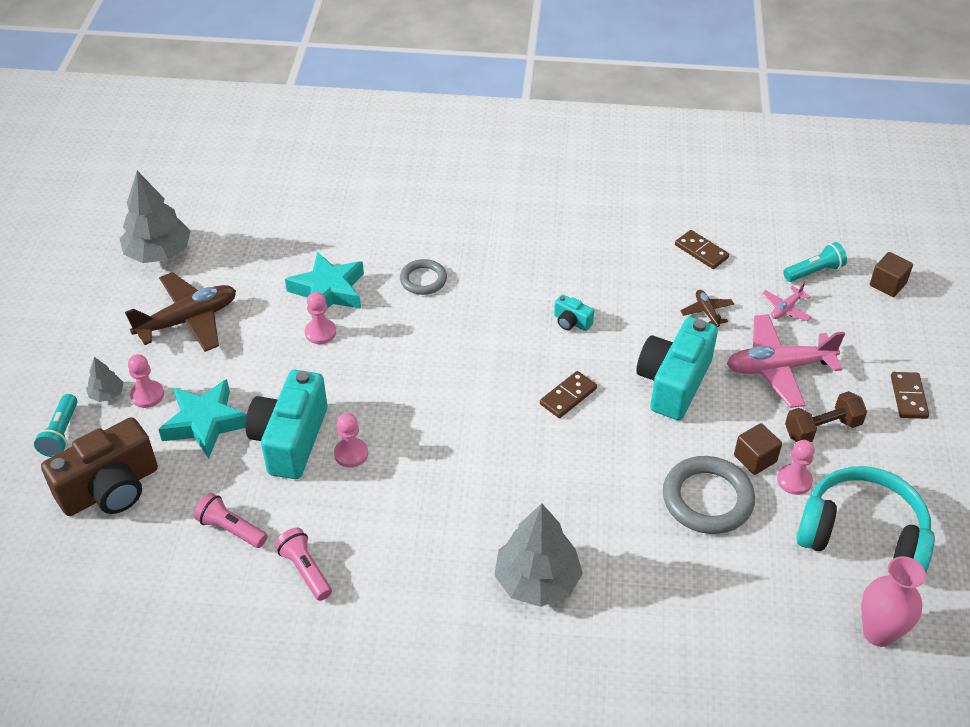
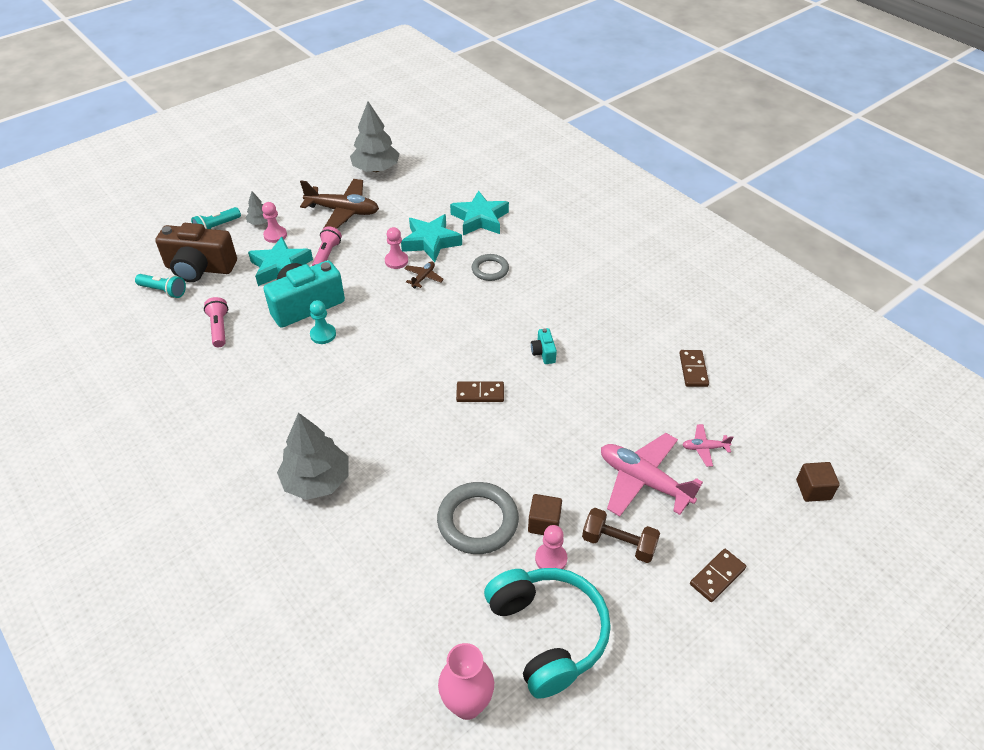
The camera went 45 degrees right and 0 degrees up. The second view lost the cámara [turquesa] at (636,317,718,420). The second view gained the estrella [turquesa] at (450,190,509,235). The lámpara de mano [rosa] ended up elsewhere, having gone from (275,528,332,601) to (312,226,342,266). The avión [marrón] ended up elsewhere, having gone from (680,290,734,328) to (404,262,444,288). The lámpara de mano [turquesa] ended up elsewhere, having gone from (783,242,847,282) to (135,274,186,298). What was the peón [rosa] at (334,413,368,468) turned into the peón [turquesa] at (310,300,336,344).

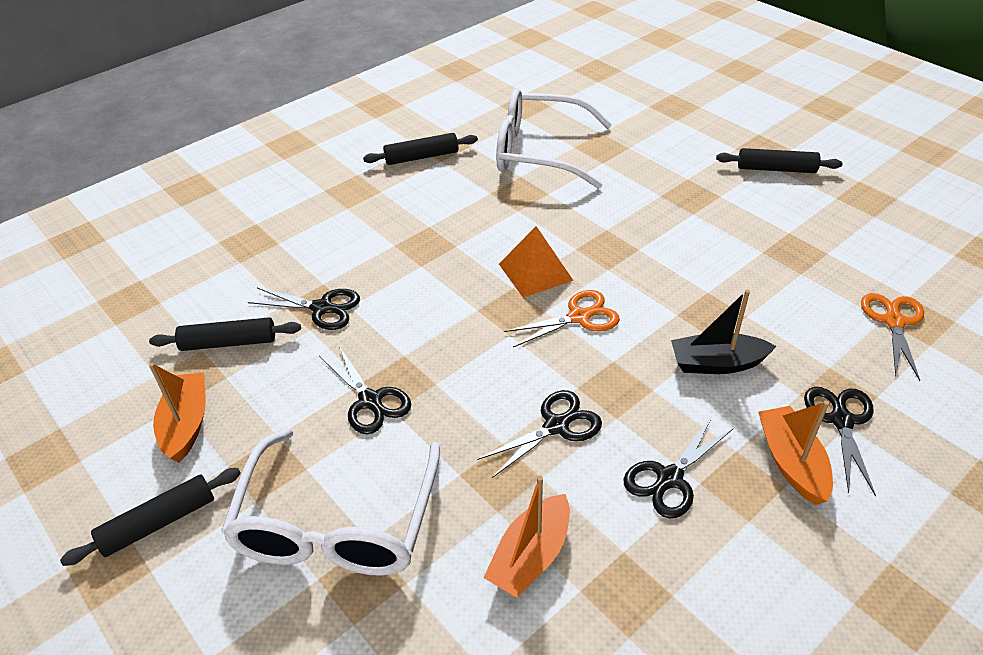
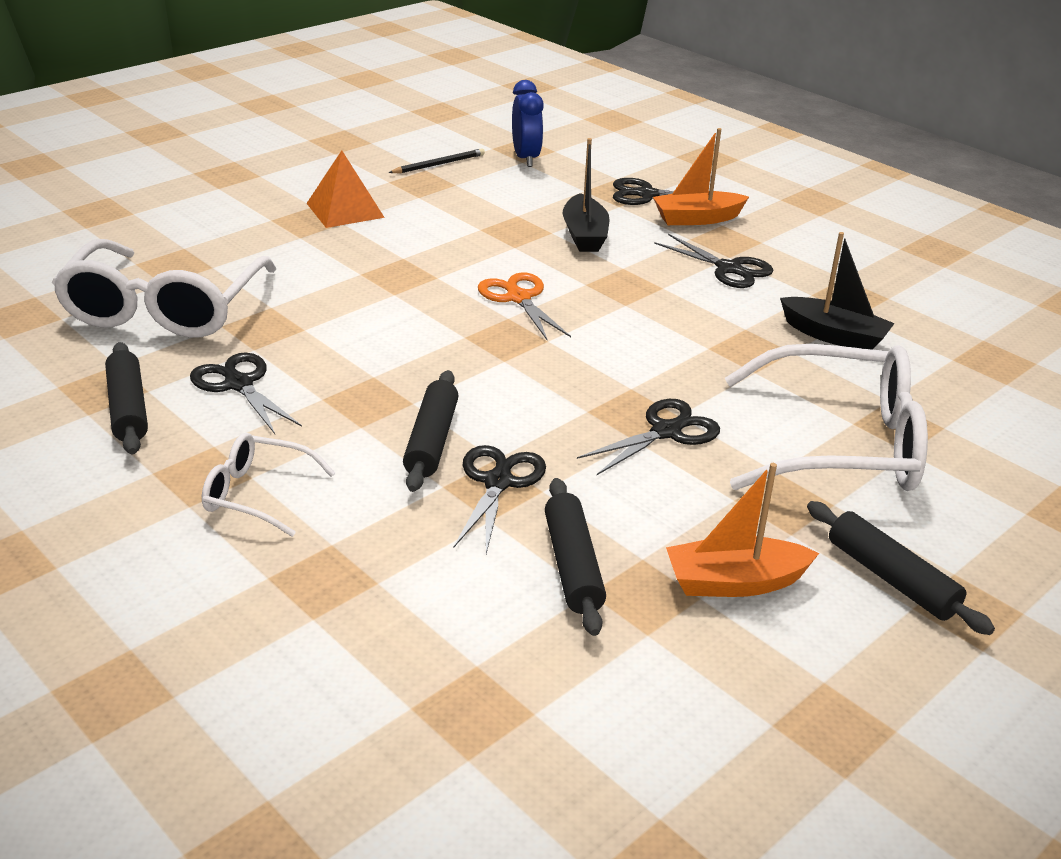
The camera went 95 degrees left and 10 degrees down. The second view gained the gafas [blanco] at (202,433,335,537). The second view gained the lápiz [negro] at (388,148,485,173). The tijeras [negro] ended up elsewhere, having gone from (477,390,602,478) to (190,353,302,434). The pirámide [naranja] ended up elsewhere, having gone from (499,226,574,298) to (306,150,385,228). The rodillo [negro] ended up elsewhere, having gone from (716,148,843,173) to (403,370,459,492). Where the tijeras [naranja] stood at (861,293,924,381), the despertador [azul] came to stand at (512,80,544,167). What was the barco [naranja] at (483,476,570,598) turned into the barco [negro] at (780,232,895,350).

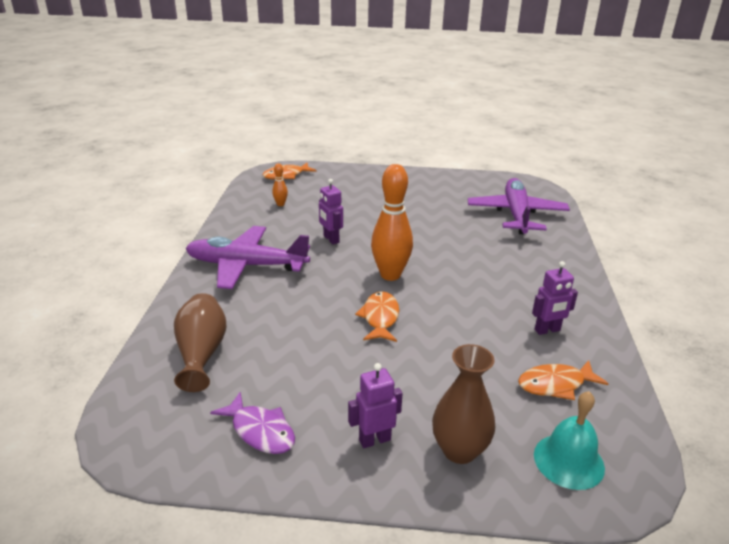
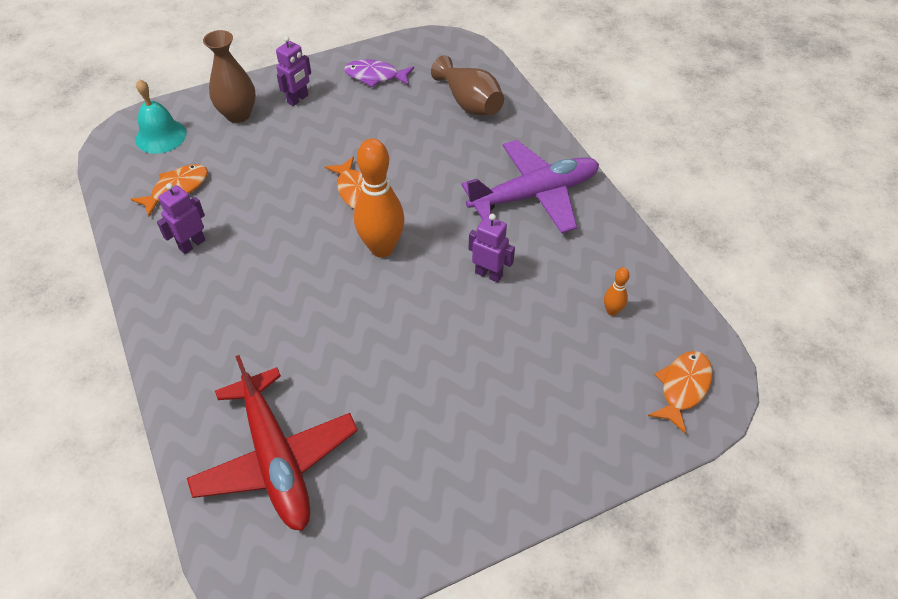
The camera went 150 degrees right and 20 degrees up. What was the avión [morado] at (468,178,570,234) turned into the avión [rojo] at (187,355,358,531).

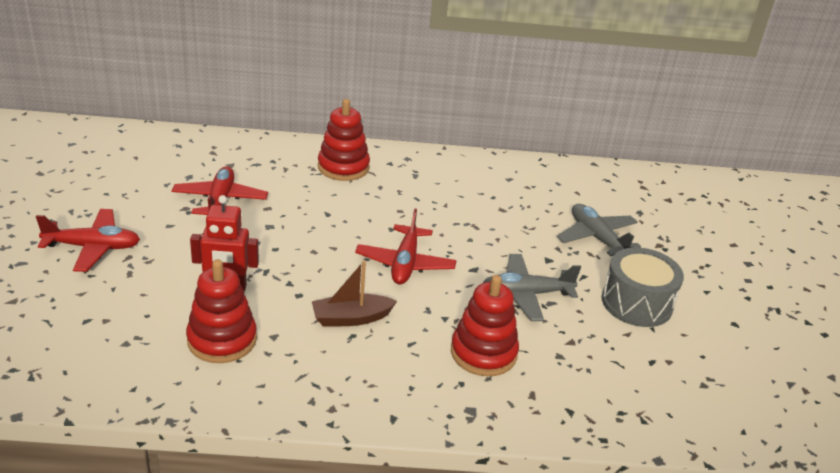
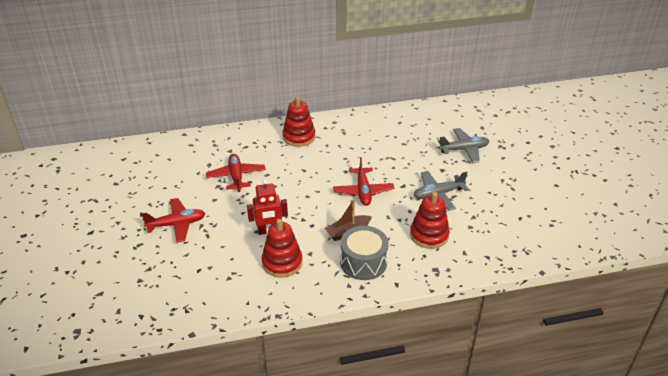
The camera went 10 degrees left and 5 degrees up. The tambor [gris] ended up elsewhere, having gone from (602,247,684,327) to (340,226,389,280). The avión [gris] at (557,204,641,257) ended up facing another way, 120 degrees clockwise from before.

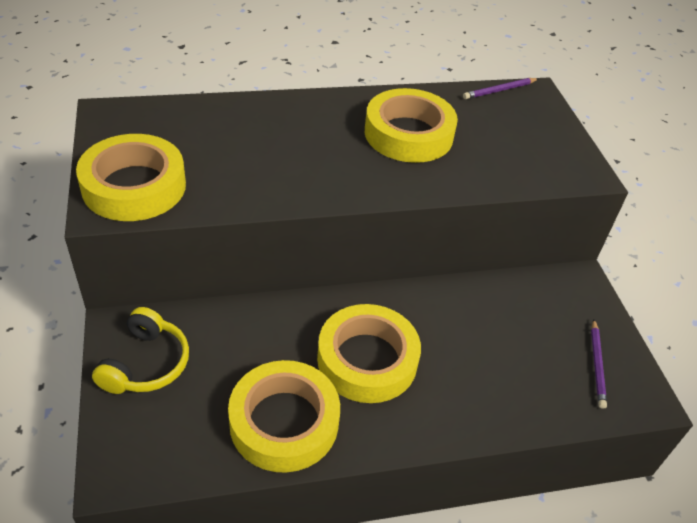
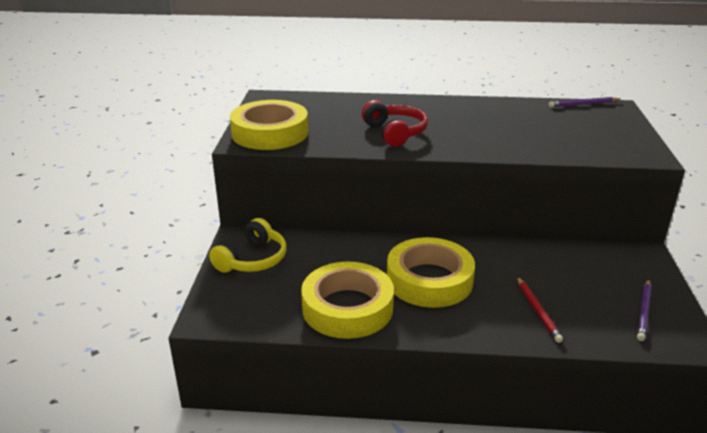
The camera went 20 degrees right and 15 degrees down. The second view lost the cinta adhesiva [amarillo] at (365,88,458,163). The second view gained the auriculares [rojo] at (362,100,428,147). The second view gained the lápiz [rojo] at (517,277,563,343).

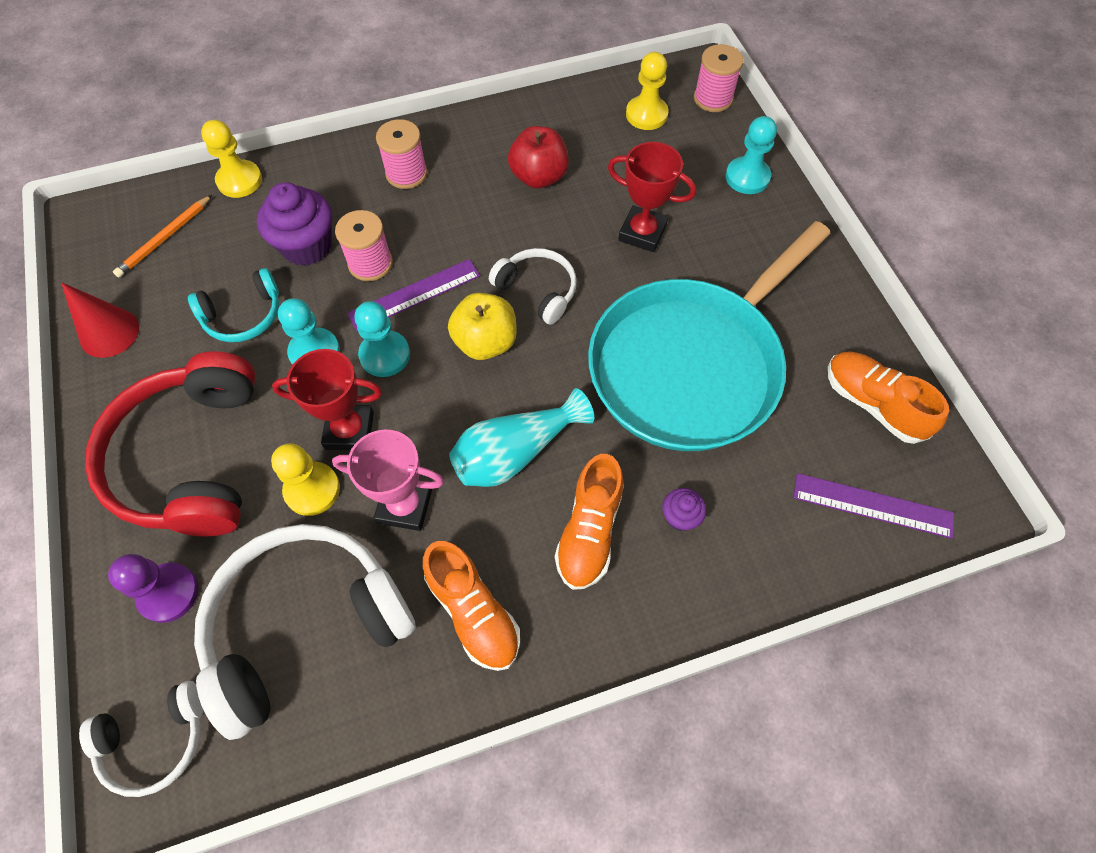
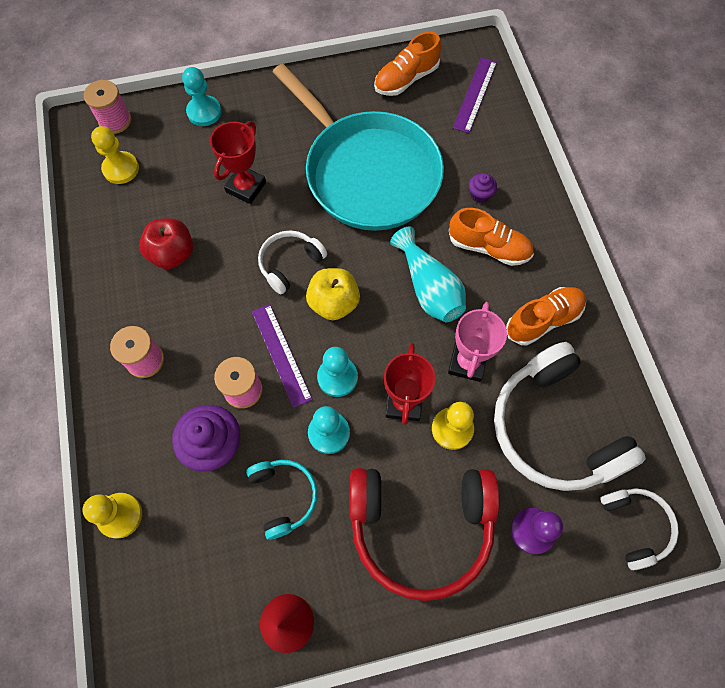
The camera went 85 degrees left and 5 degrees up. The second view lost the lápiz [naranja] at (113,195,212,277).

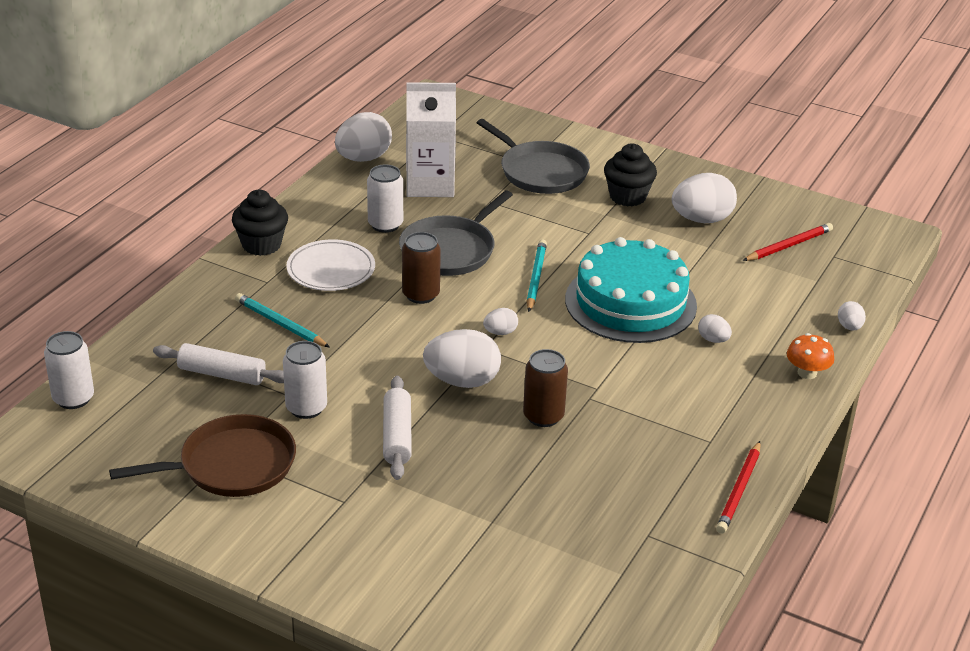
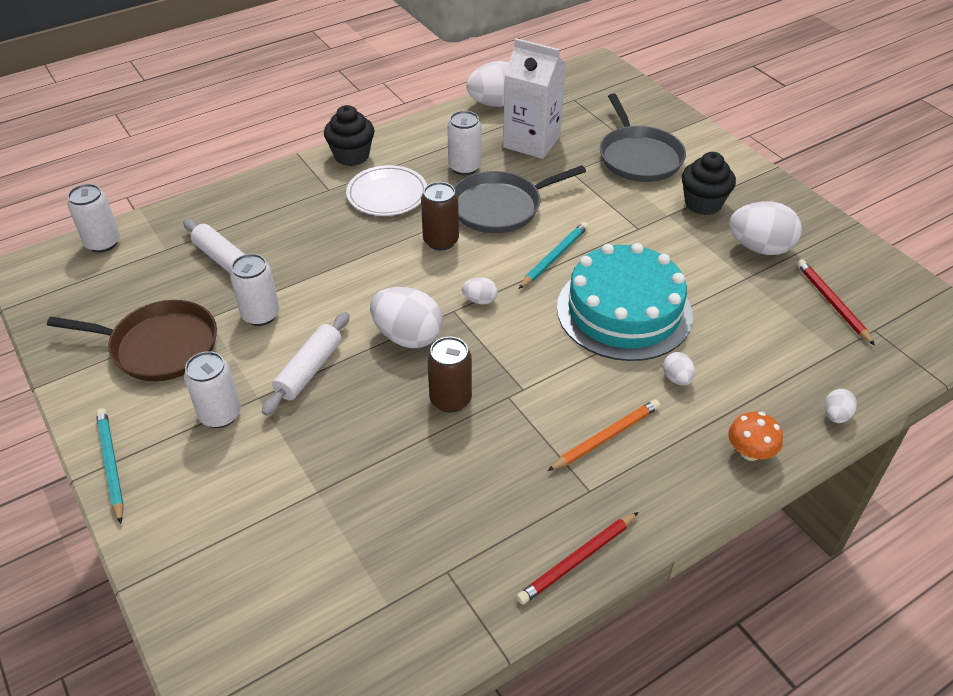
The camera went 30 degrees right and 10 degrees up. The second view gained the lata [blanco] at (184,351,241,428). The second view gained the lápiz [naranja] at (548,400,660,471). The lápiz [turquesa] ended up elsewhere, having gone from (235,293,330,347) to (96,408,124,524). The lápiz [rojo] at (742,223,833,261) ended up facing another way, 105 degrees counterclockwise from before.

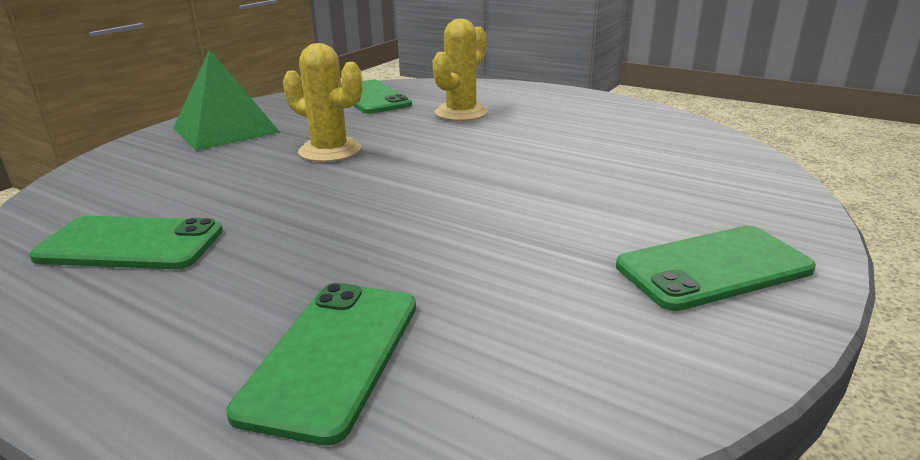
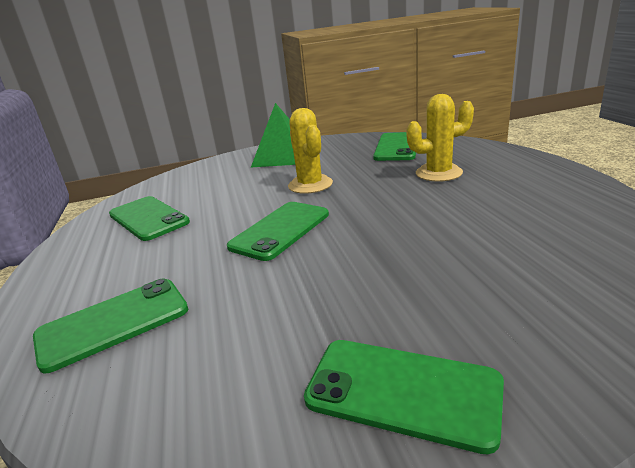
The camera went 45 degrees right and 0 degrees up. The second view gained the móvil [verde] at (227,202,329,261).

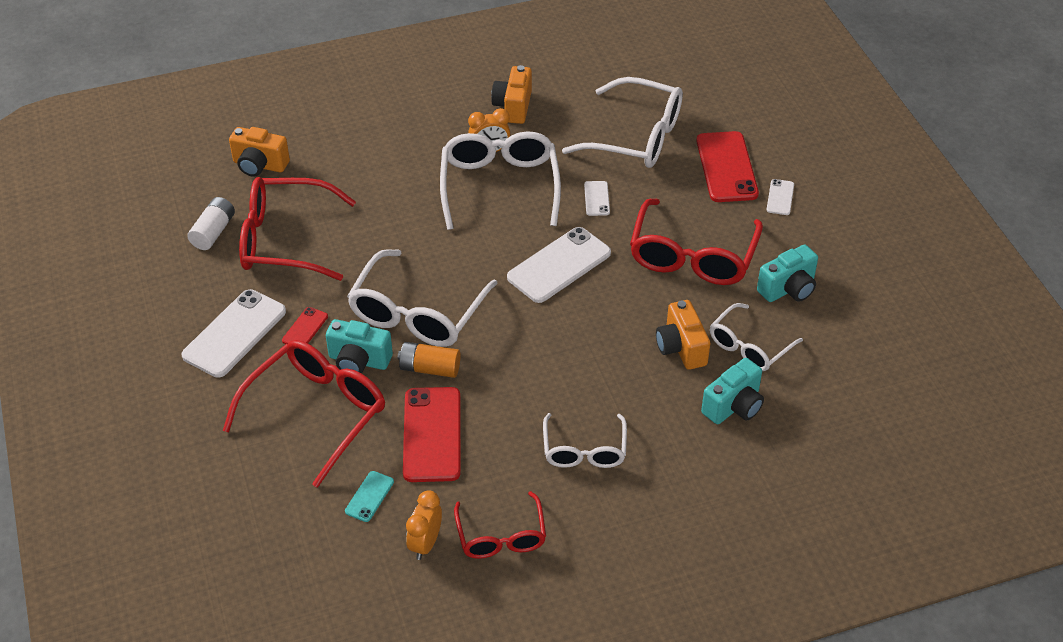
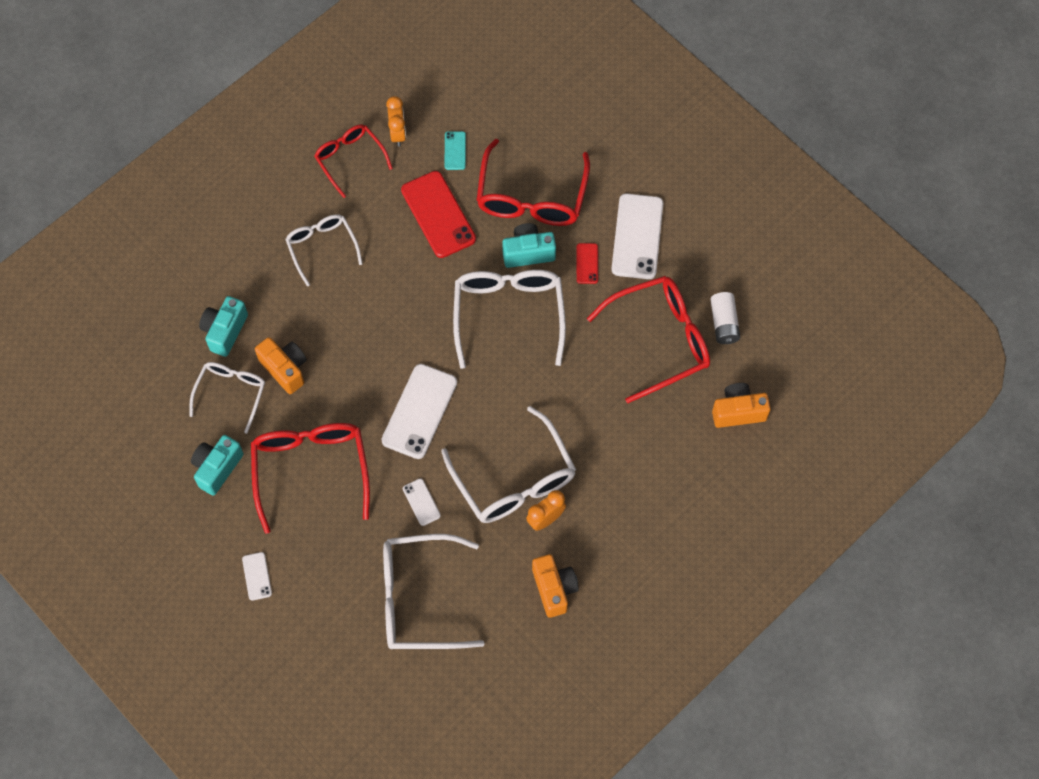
The camera went 155 degrees right and 20 degrees up. The second view lost the pila [naranja] at (398,342,461,378). The second view lost the móvil [rojo] at (696,131,759,202).

